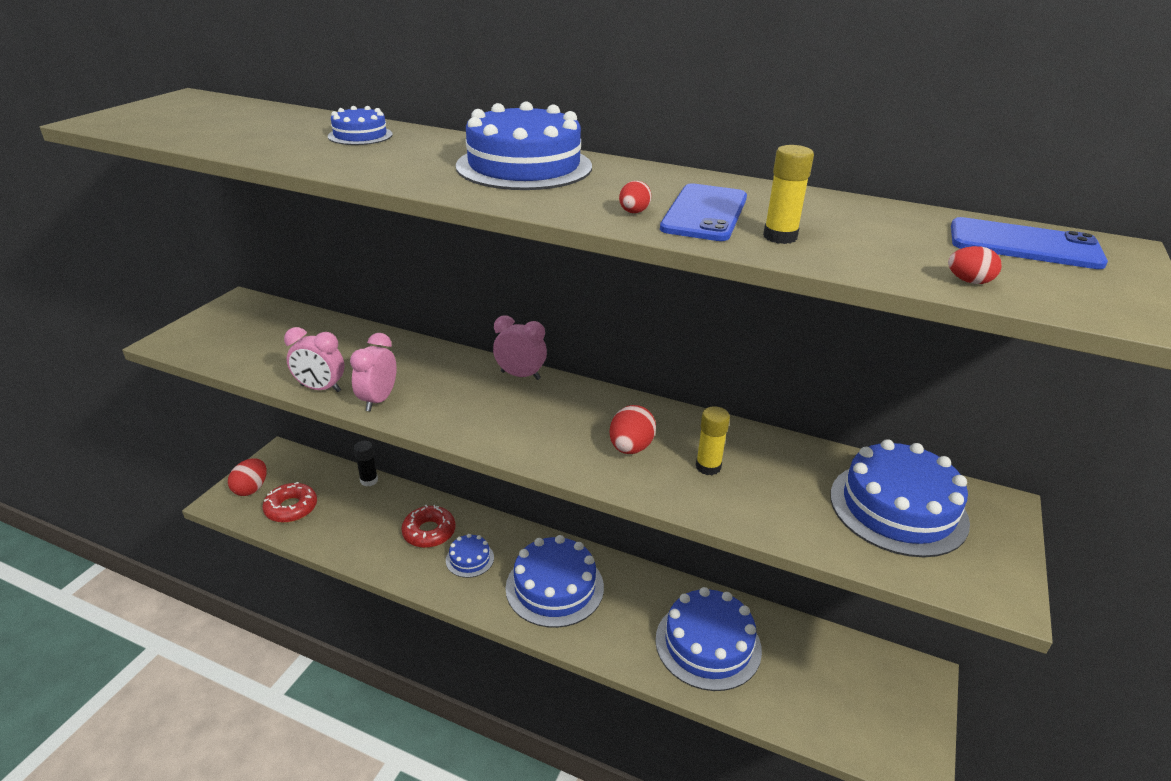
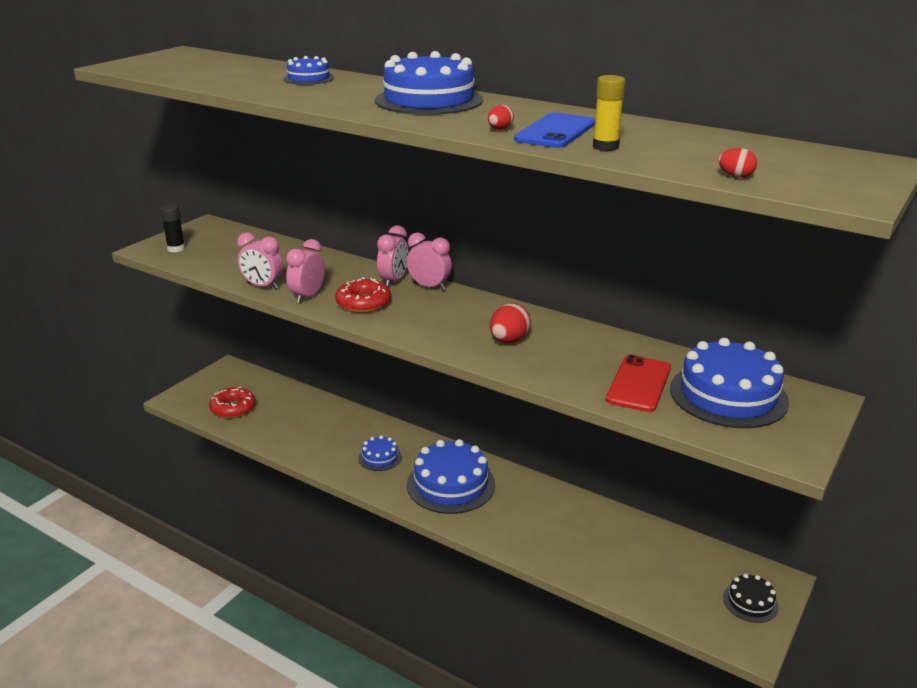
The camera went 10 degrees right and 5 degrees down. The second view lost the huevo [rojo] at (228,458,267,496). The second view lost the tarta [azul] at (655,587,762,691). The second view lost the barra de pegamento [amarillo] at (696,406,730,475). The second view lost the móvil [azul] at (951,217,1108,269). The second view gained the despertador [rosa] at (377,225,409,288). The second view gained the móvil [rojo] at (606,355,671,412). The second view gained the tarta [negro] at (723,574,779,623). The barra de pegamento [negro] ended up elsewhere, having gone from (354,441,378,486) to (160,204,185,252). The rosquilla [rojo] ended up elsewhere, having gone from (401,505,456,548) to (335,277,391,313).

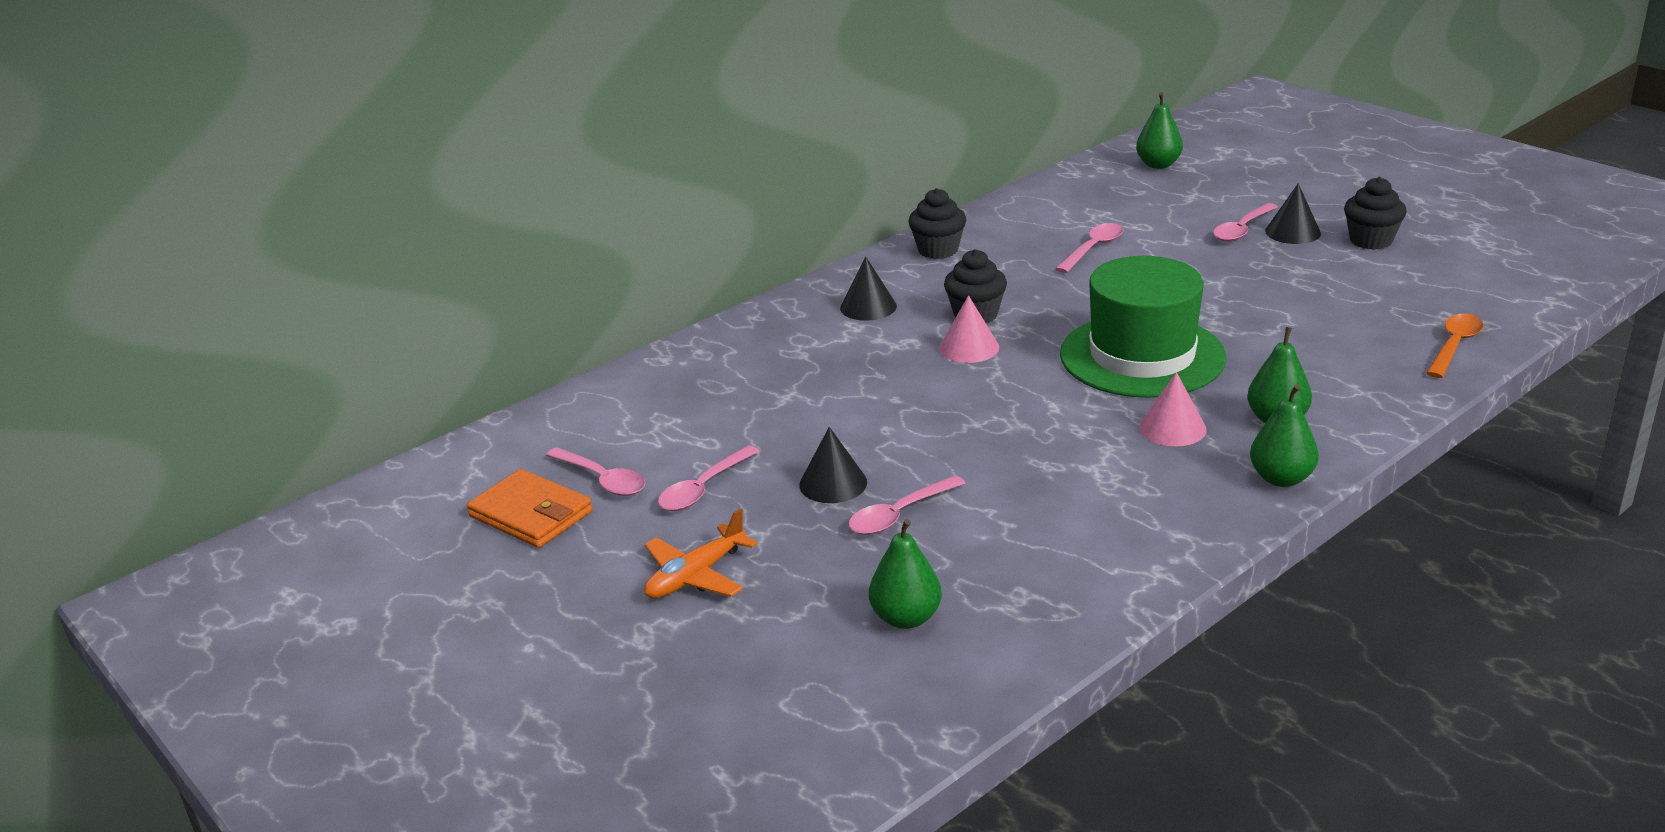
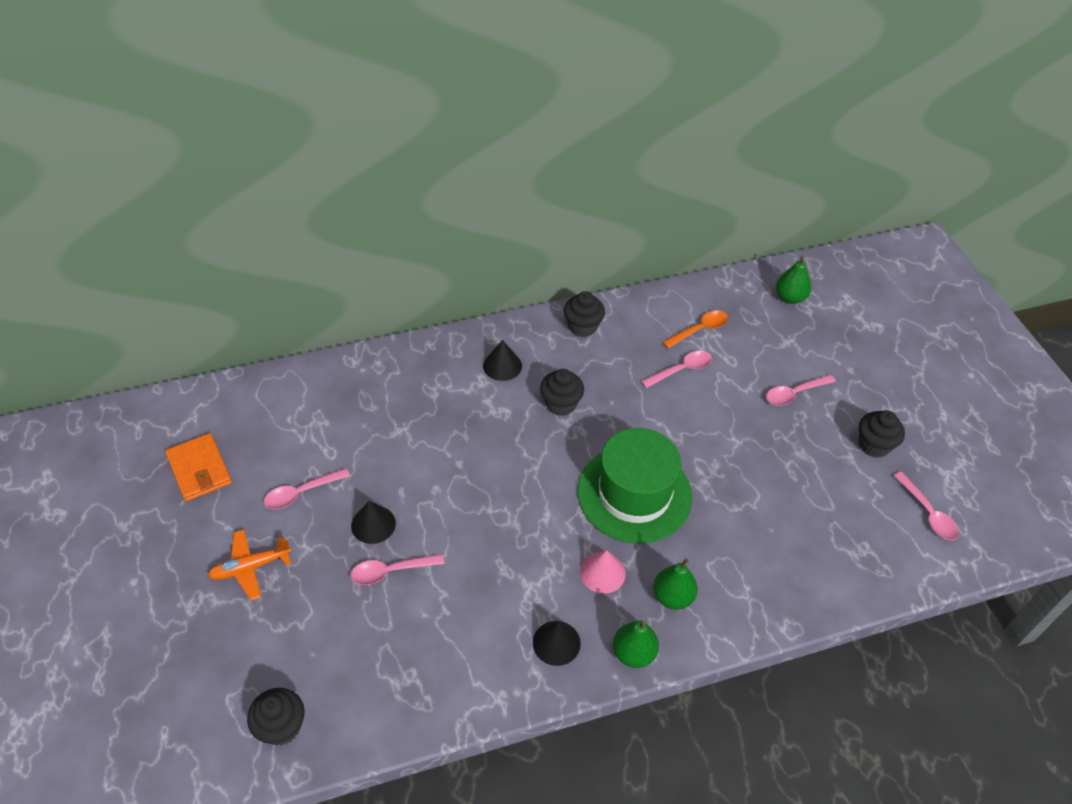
The camera went 20 degrees right and 20 degrees up. The second view lost the pera [verde] at (869,519,942,629). The second view lost the cono [rosa] at (939,295,999,363). The second view gained the magdalena [negro] at (247,688,305,746). The cuchara [rosa] ended up elsewhere, having gone from (546,447,645,496) to (894,472,959,540). The cono [negro] ended up elsewhere, having gone from (1265,183,1321,244) to (533,621,581,666). The cuchara [naranja] ended up elsewhere, having gone from (1426,314,1484,378) to (662,310,728,349).

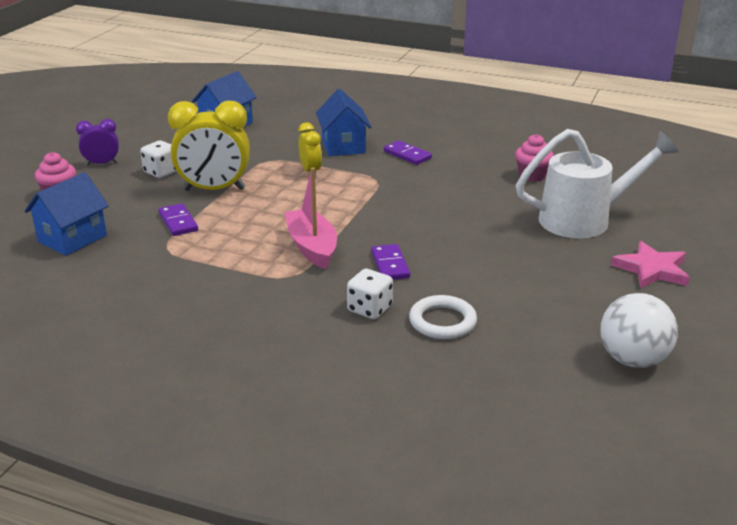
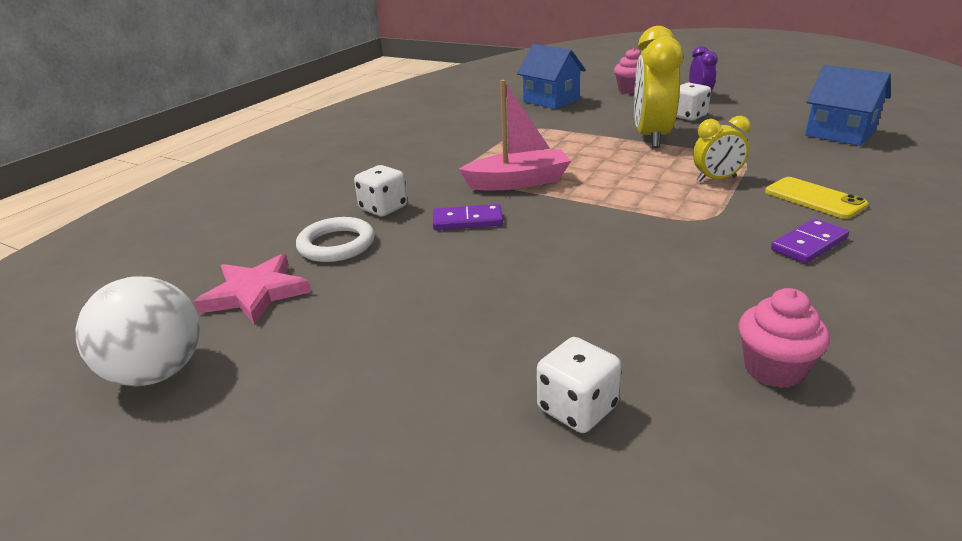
The camera went 100 degrees right and 0 degrees up. The second view lost the ficha de dominó [morado] at (158,203,198,236). The estrella [rosa] ended up elsewhere, having gone from (611,241,690,288) to (194,254,311,325). Where the casa [azul] stood at (316,89,371,156), the móvil [amarillo] came to stand at (765,177,868,219). Where the regadera [blanco] stood at (516,129,679,238), the dado [blanco] came to stand at (537,337,622,433).

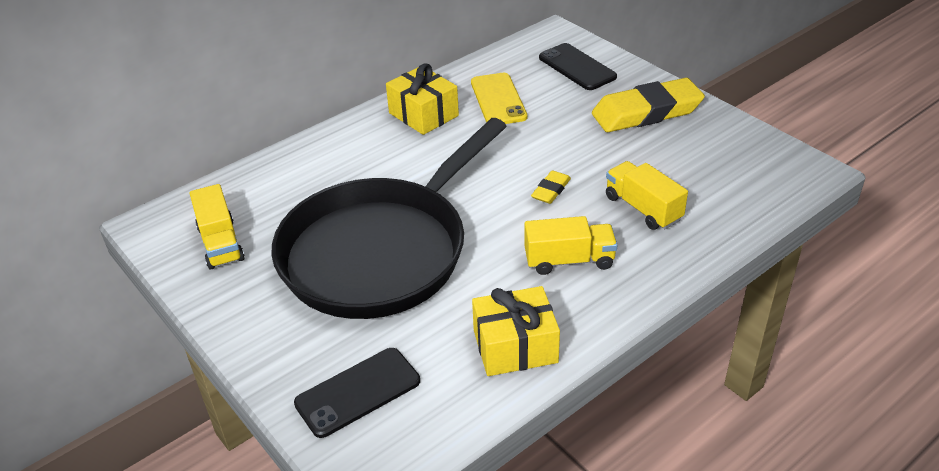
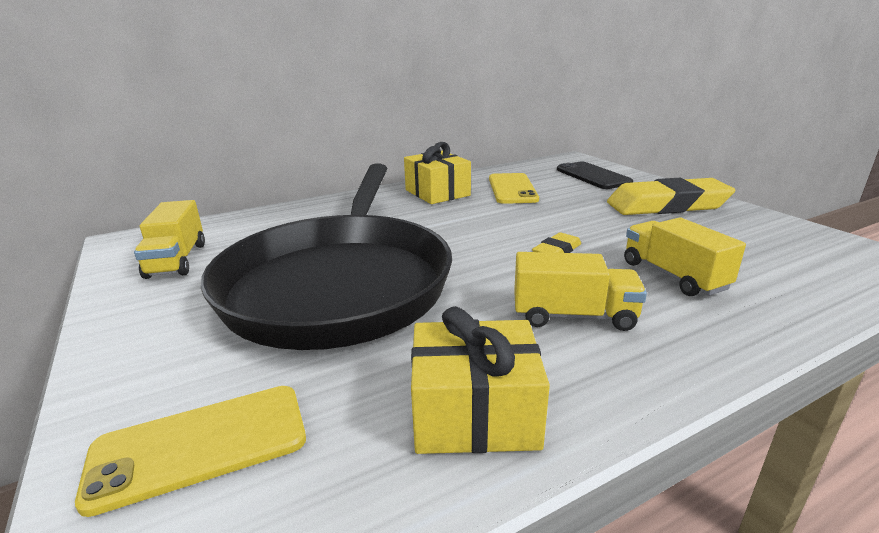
The camera went 10 degrees right and 15 degrees down. What was the móvil [negro] at (294,348,420,438) turned into the móvil [amarillo] at (75,386,306,517). The sartén [negro] at (271,118,507,319) ended up facing another way, 45 degrees counterclockwise from before.

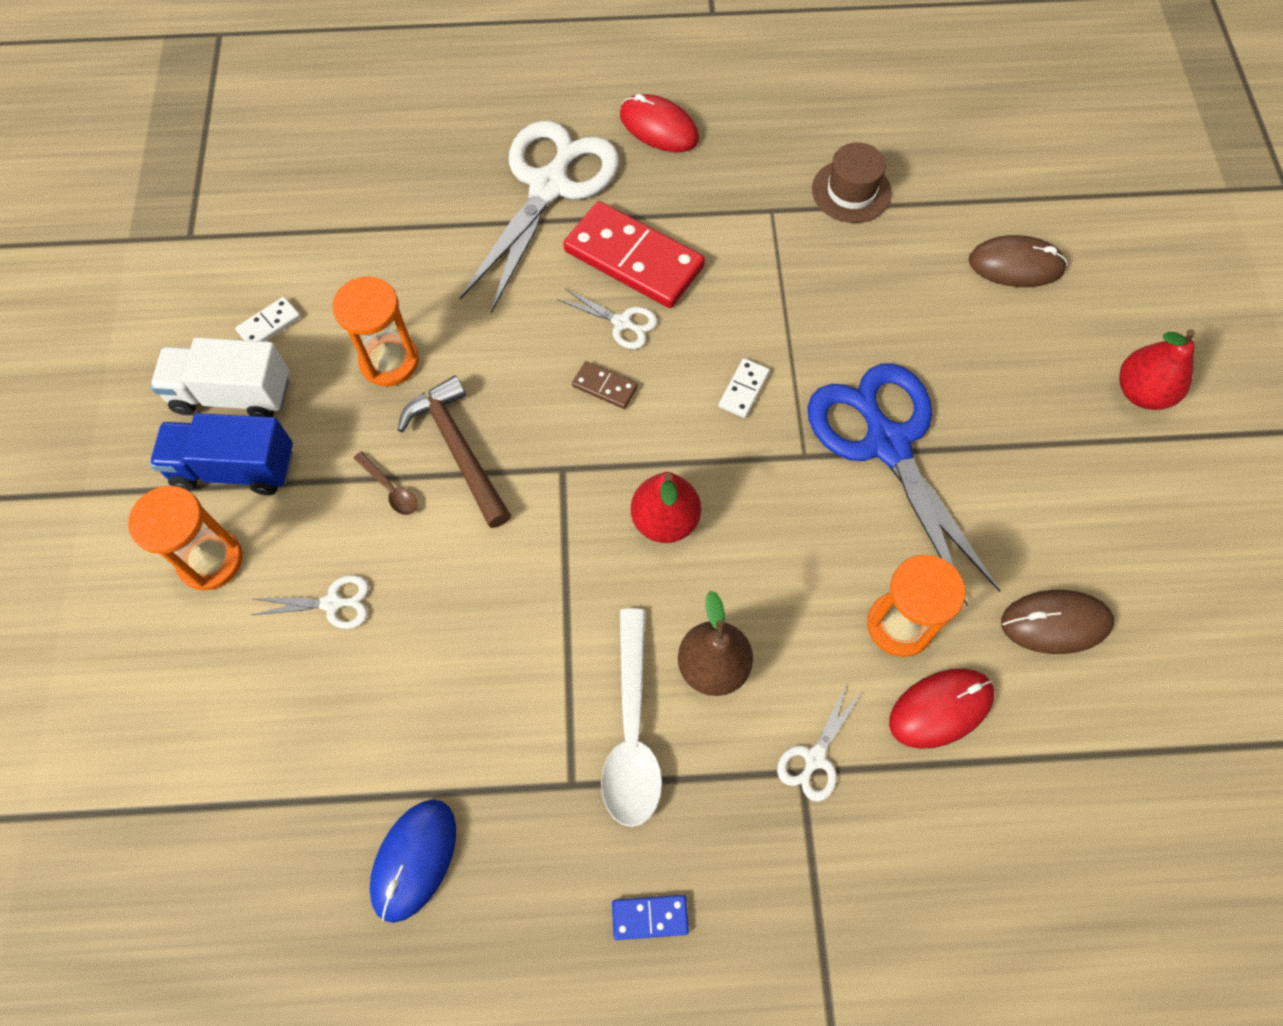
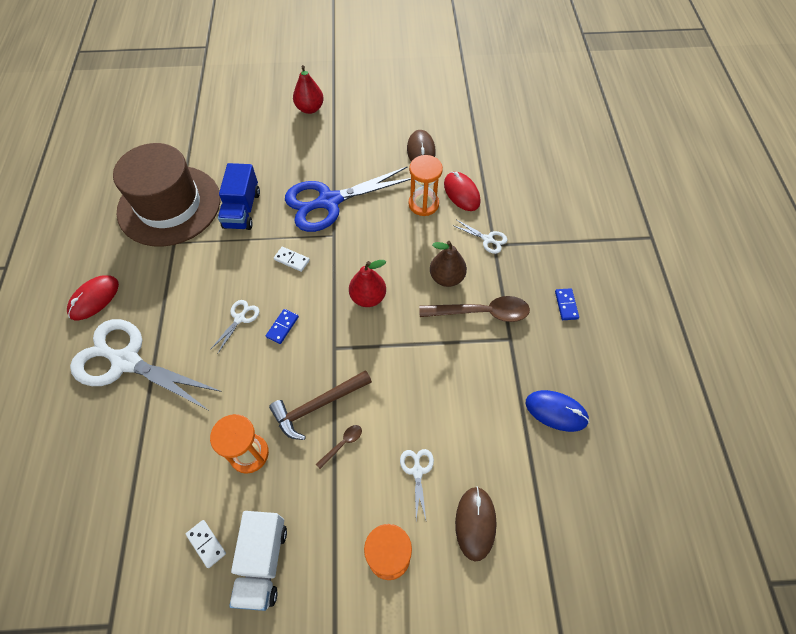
The camera went 90 degrees left and 5 degrees down. The second view lost the ficha de dominó [rojo] at (563,201,705,308). The camión [azul] ended up elsewhere, having gone from (150,413,293,495) to (218,163,260,230). The ratón [marrón] ended up elsewhere, having gone from (969,235,1067,287) to (455,486,497,561). What was the ficha de dominó [marrón] at (572,361,638,409) turned into the ficha de dominó [azul] at (266,309,299,344). What was the cuchara [blanco] at (601,609,662,827) turned into the cuchara [marrón] at (419,296,530,322). The size of the sombrero [marrón] at (812,142,892,223) changed by a factor of 2.27.

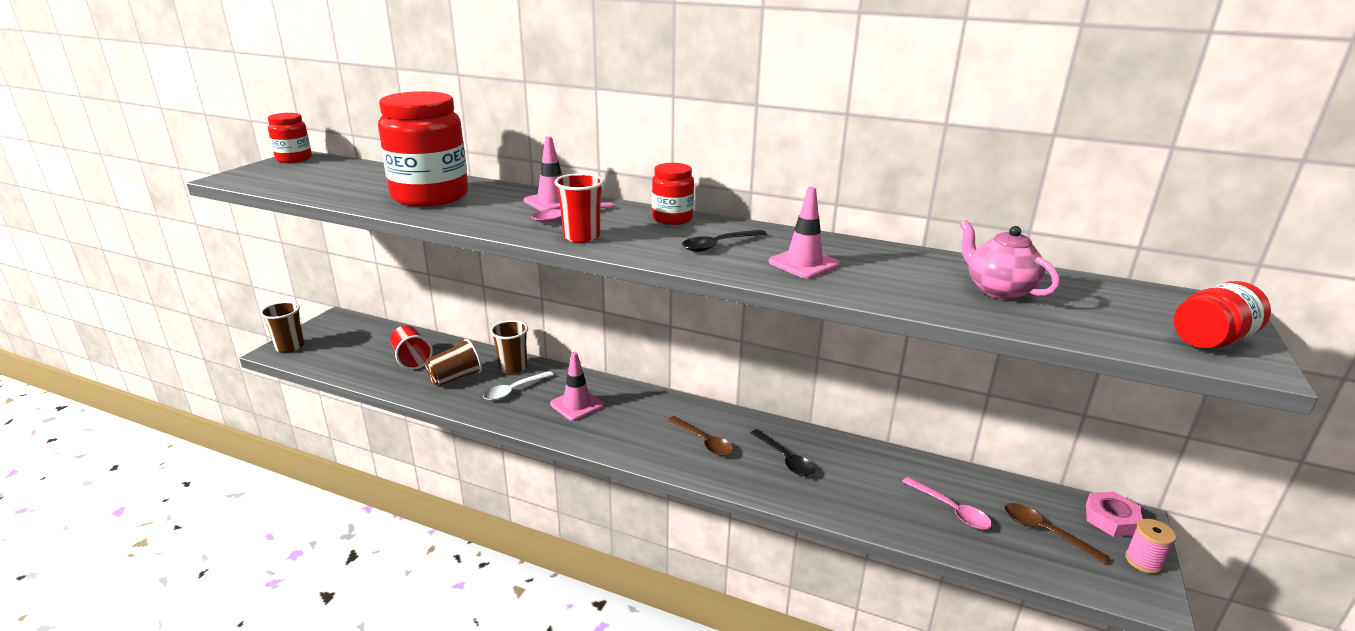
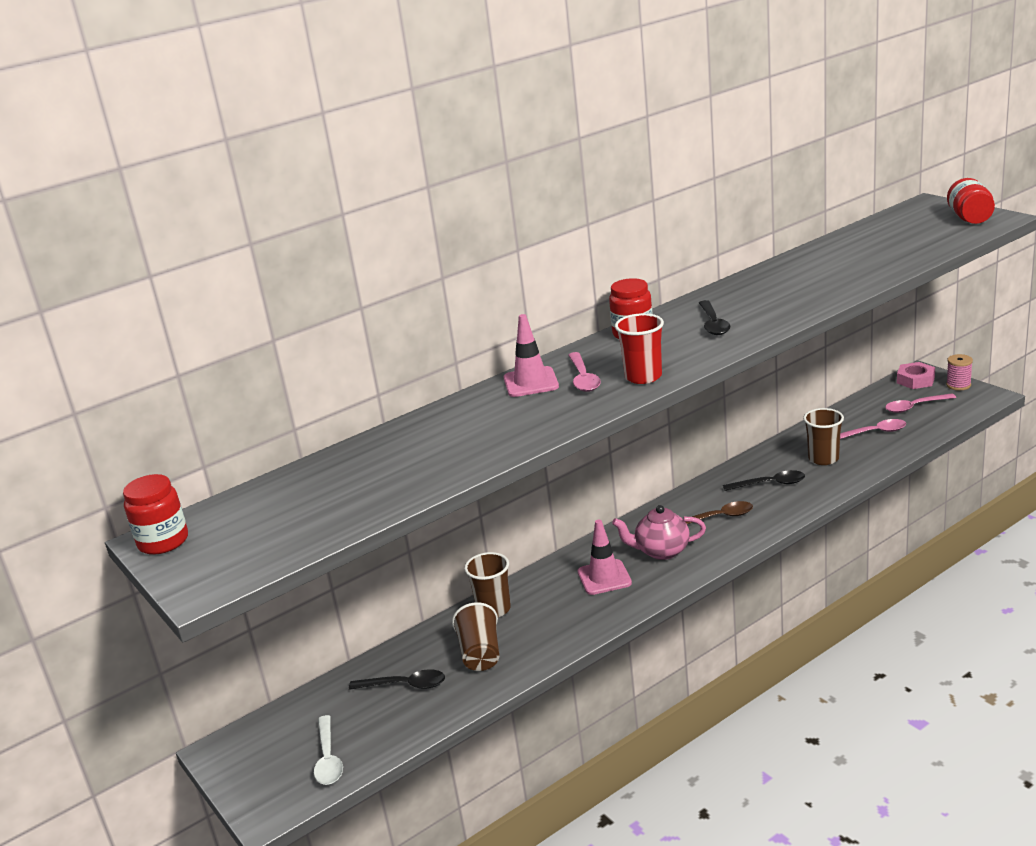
The camera went 55 degrees left and 0 degrees up. The second view lost the tarro [rojo] at (378,91,468,207). The second view lost the cono de tráfico [rosa] at (769,187,840,279). The vaso [marrón] ended up elsewhere, having gone from (260,302,304,353) to (803,408,844,465). The cuchara [blanco] ended up elsewhere, having gone from (483,371,554,401) to (314,715,343,785). The tetera [rosa] ended up elsewhere, having gone from (960,220,1060,300) to (612,505,706,560). Where the vaso [rojo] stood at (390,326,433,370), the cuchara [negro] came to stand at (349,669,445,690). What was the cuchara [marrón] at (1004,503,1109,564) turned into the cuchara [rosa] at (885,393,956,413).

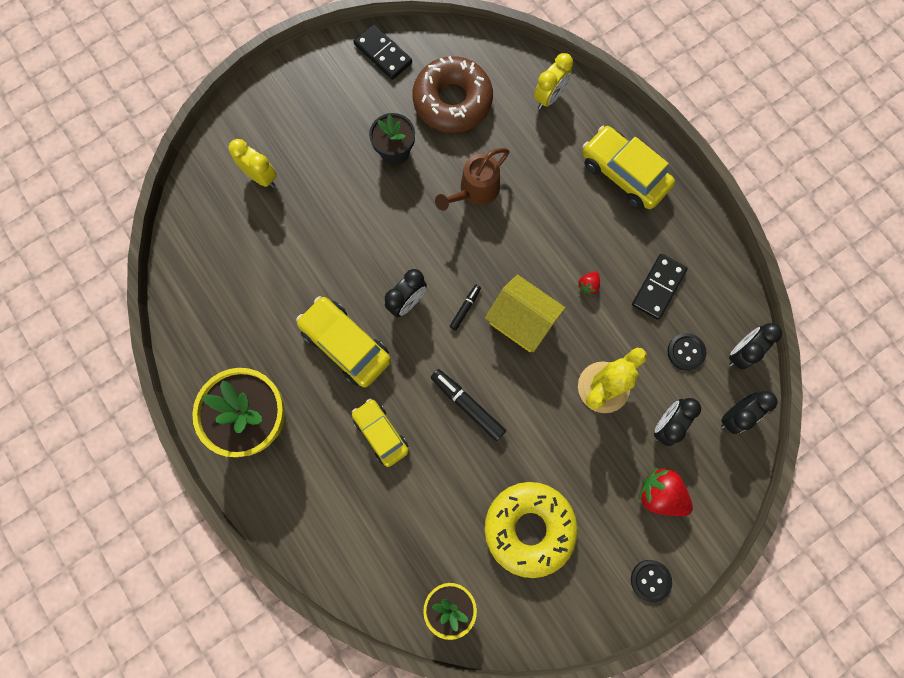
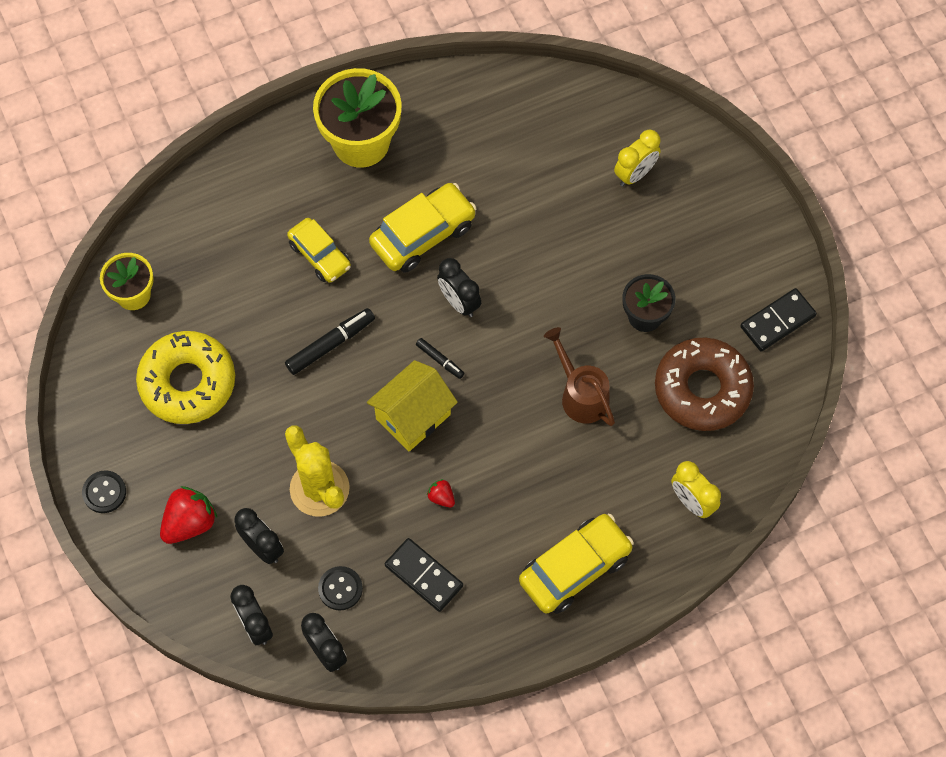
The camera went 100 degrees right and 10 degrees down. The coche [amarillo] at (352,399,409,467) ended up facing another way, 75 degrees clockwise from before.

